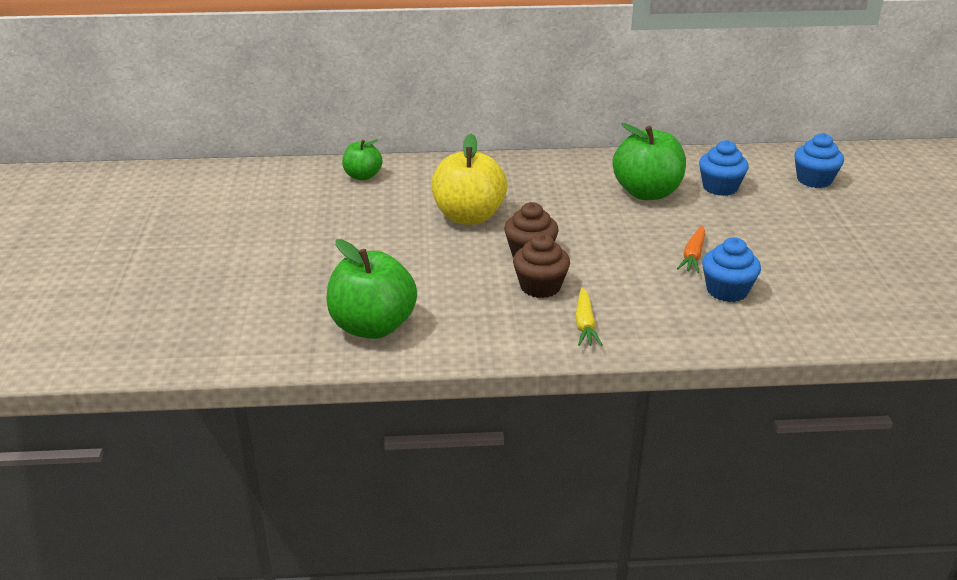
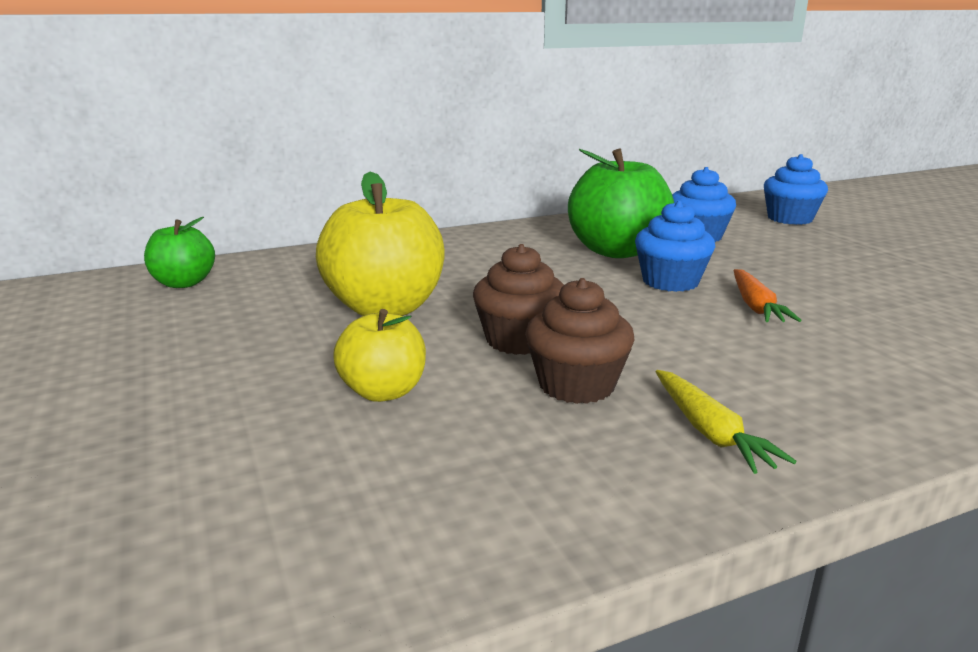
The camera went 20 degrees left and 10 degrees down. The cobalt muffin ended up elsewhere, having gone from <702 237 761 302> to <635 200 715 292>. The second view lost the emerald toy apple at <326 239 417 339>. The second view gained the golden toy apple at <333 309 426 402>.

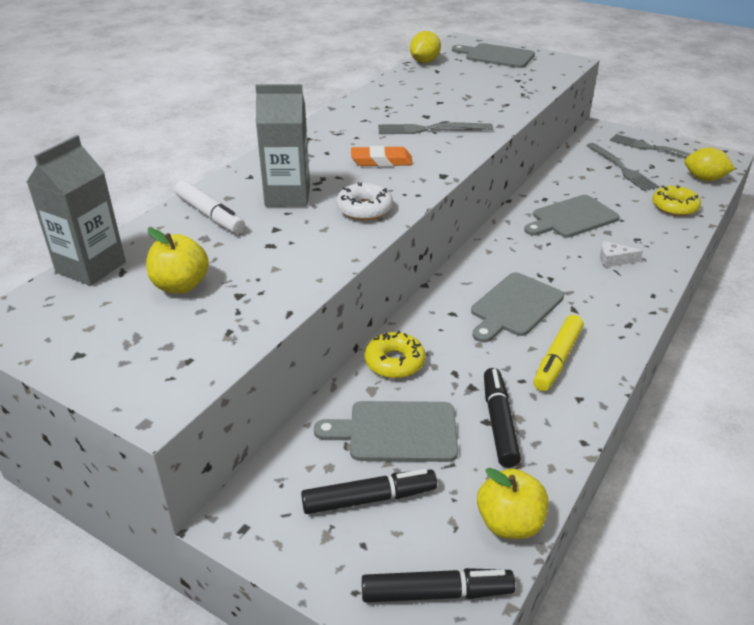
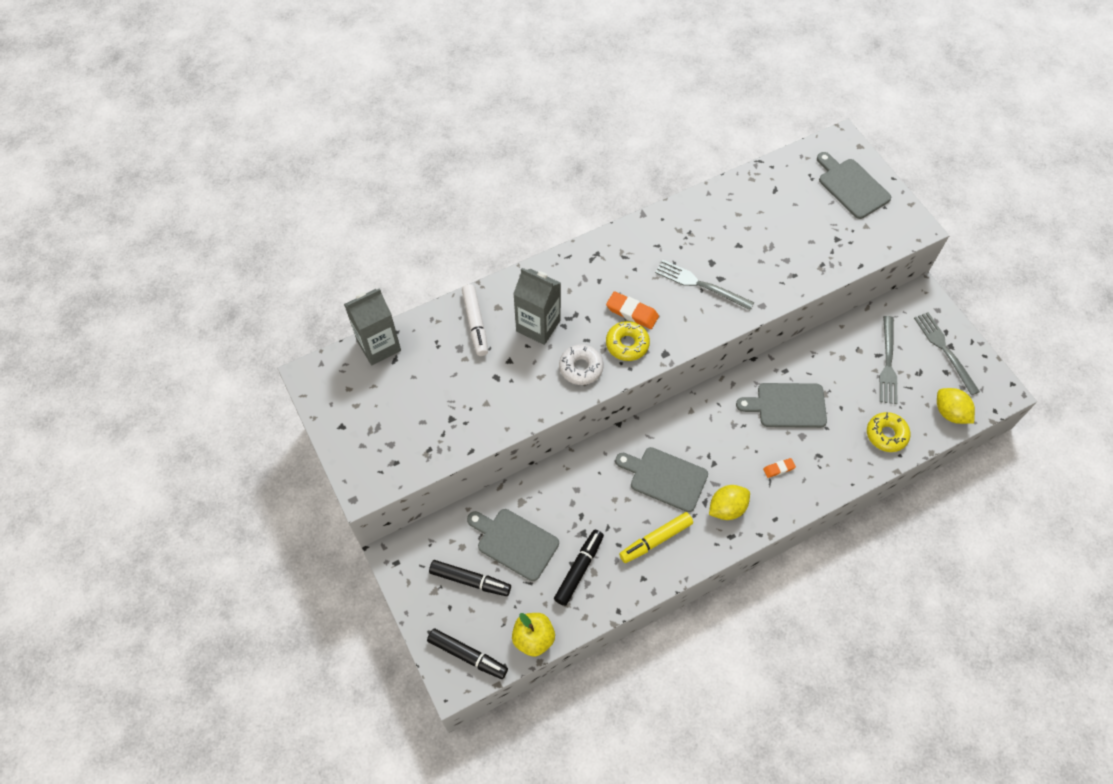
The camera went 30 degrees right and 25 degrees up. The golden lemon ended up elsewhere, having gone from <410 31 441 63> to <709 485 750 520>. The second view lost the golden toy apple at <146 228 209 294>. Where the white cheese stood at <600 241 643 267>, the orange-coloured gum eraser came to stand at <763 458 796 478>. The gray cutting board at <471 272 564 343> ended up facing another way, 45 degrees clockwise from before. The golden donut ended up elsewhere, having gone from <365 331 426 378> to <606 321 650 361>.

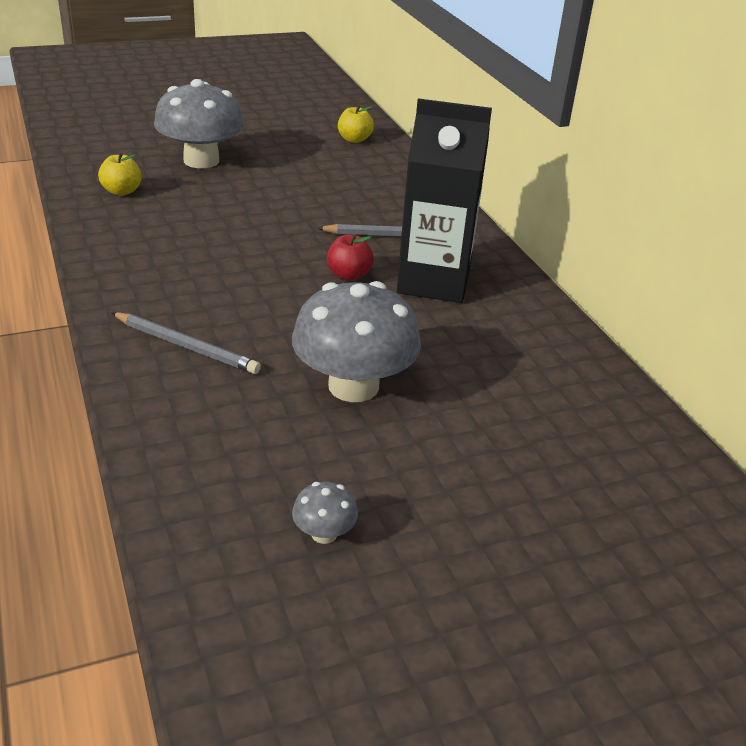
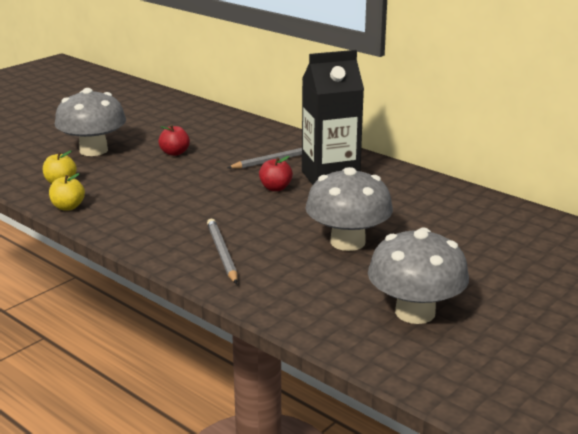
The camera went 25 degrees left and 10 degrees down. The golden toy apple ended up elsewhere, having gone from <338 105 374 143> to <49 173 85 210>. The gray pencil at <111 312 261 374> ended up facing another way, 105 degrees counterclockwise from before. The size of the gray fungus at <292 482 358 544> changed by a factor of 2.33. The second view gained the red toy apple at <158 125 190 156>.

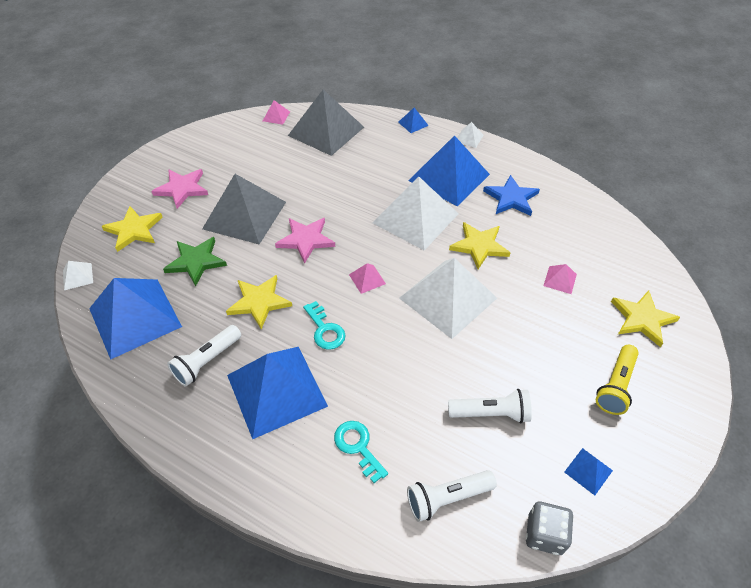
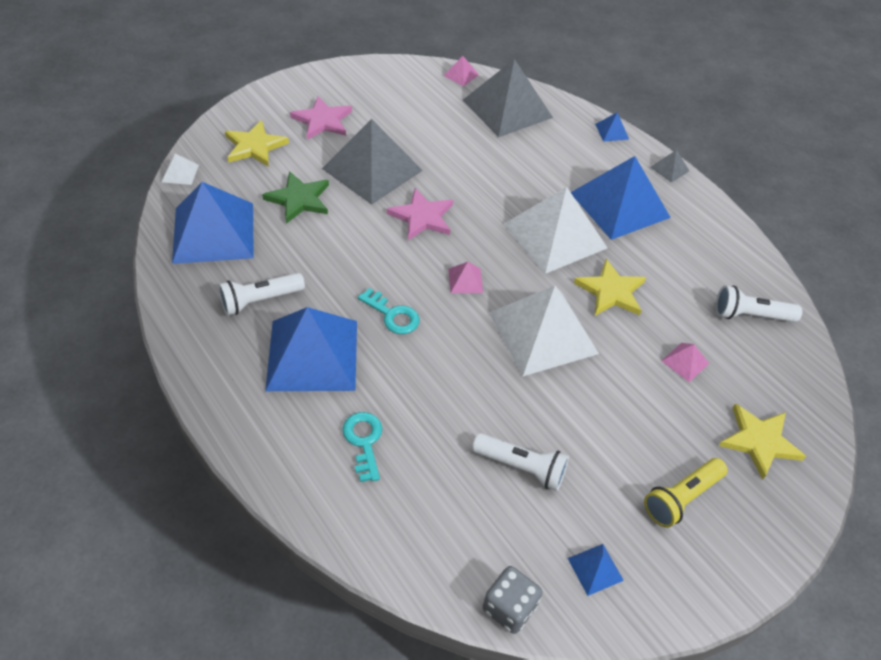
The camera went 20 degrees right and 0 degrees up. What was the white solid pyramid at <457 122 483 148> turned into the gray solid pyramid at <650 150 689 183>. The second view lost the cobalt star at <483 175 540 216>. The second view lost the golden star at <226 275 292 329>. The teal latchkey at <303 301 345 350> ended up facing another way, 45 degrees counterclockwise from before. The white flashlight ended up elsewhere, having gone from <407 470 497 522> to <716 286 802 322>.

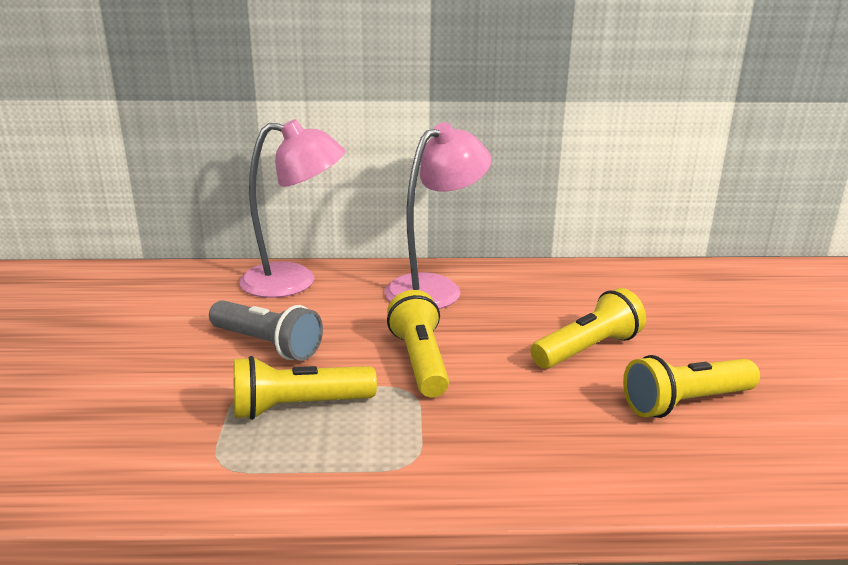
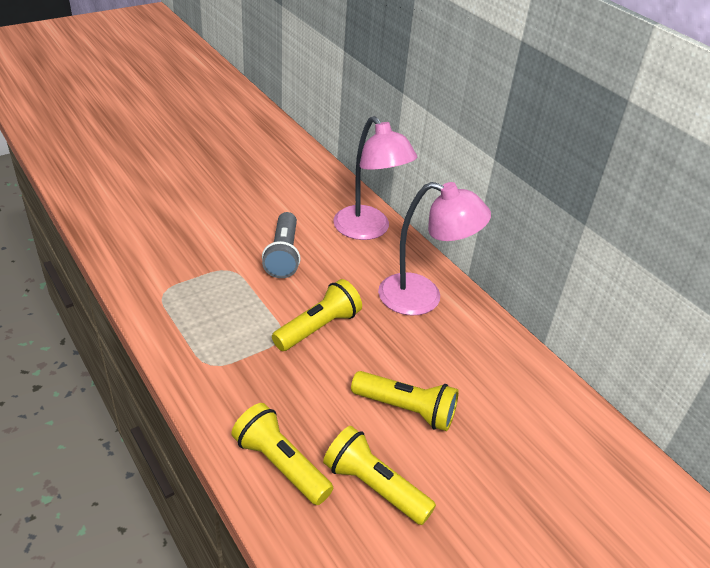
The camera went 55 degrees right and 15 degrees up. The golden flashlight ended up elsewhere, having gone from <234 356 377 420> to <231 403 333 505>.

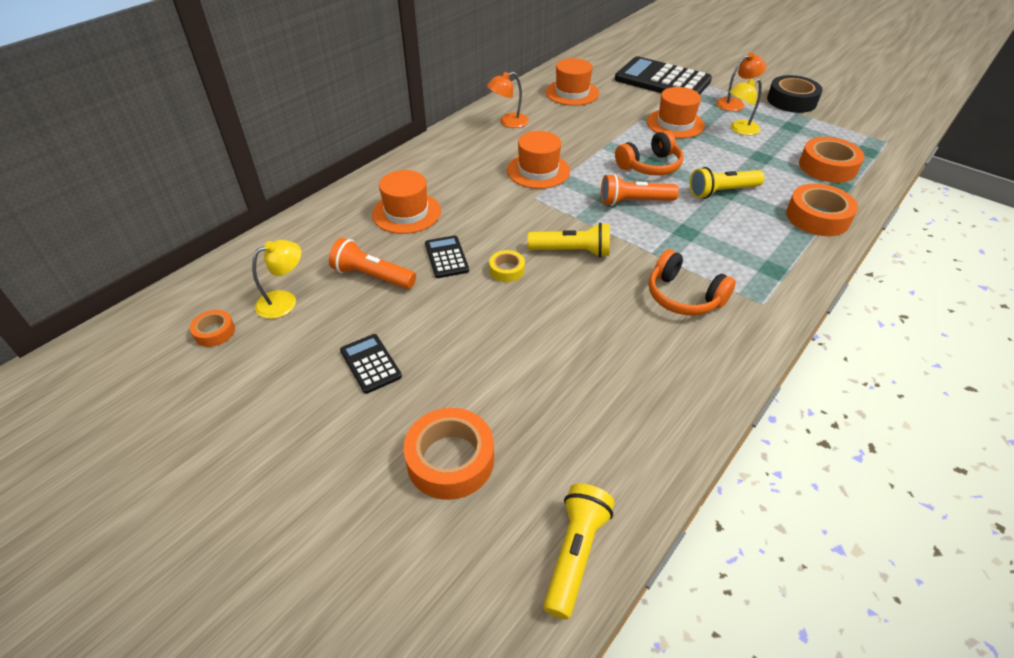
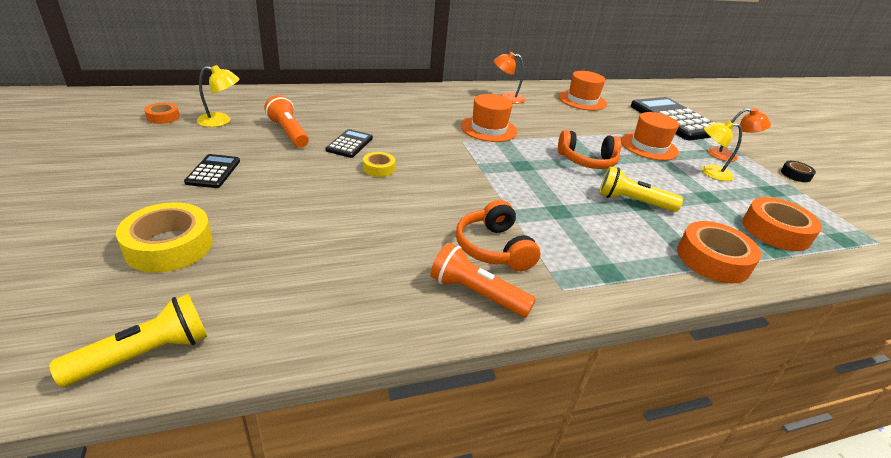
The camera went 30 degrees right and 10 degrees down. The size of the black tape at <767 75 823 113> changed by a factor of 0.53. The second view lost the orange-coloured top hat at <372 170 441 234>. The orange-coloured flashlight ended up elsewhere, having gone from <601 174 679 206> to <430 243 536 317>. The second view lost the golden flashlight at <527 223 610 257>. What was the orange-coloured tape at <404 408 494 500> turned into the golden tape at <116 202 213 273>.

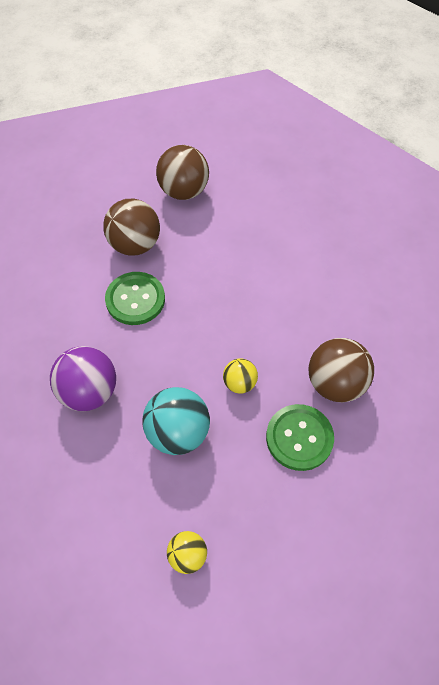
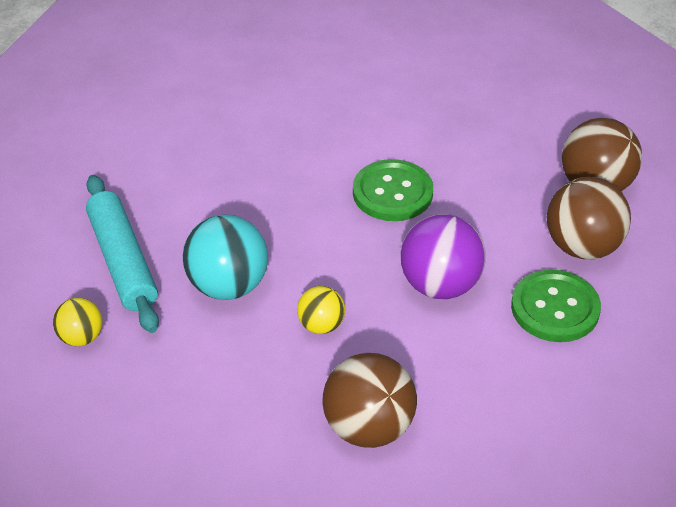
The camera went 70 degrees right and 15 degrees down. The brown sphere ended up elsewhere, having gone from <103 199 160 256> to <547 177 631 259>. The violet sphere ended up elsewhere, having gone from <50 346 116 411> to <401 214 486 299>. The emerald sewing button ended up elsewhere, having gone from <266 404 334 471> to <511 270 601 342>. The second view gained the teal dough roller at <86 175 159 333>.

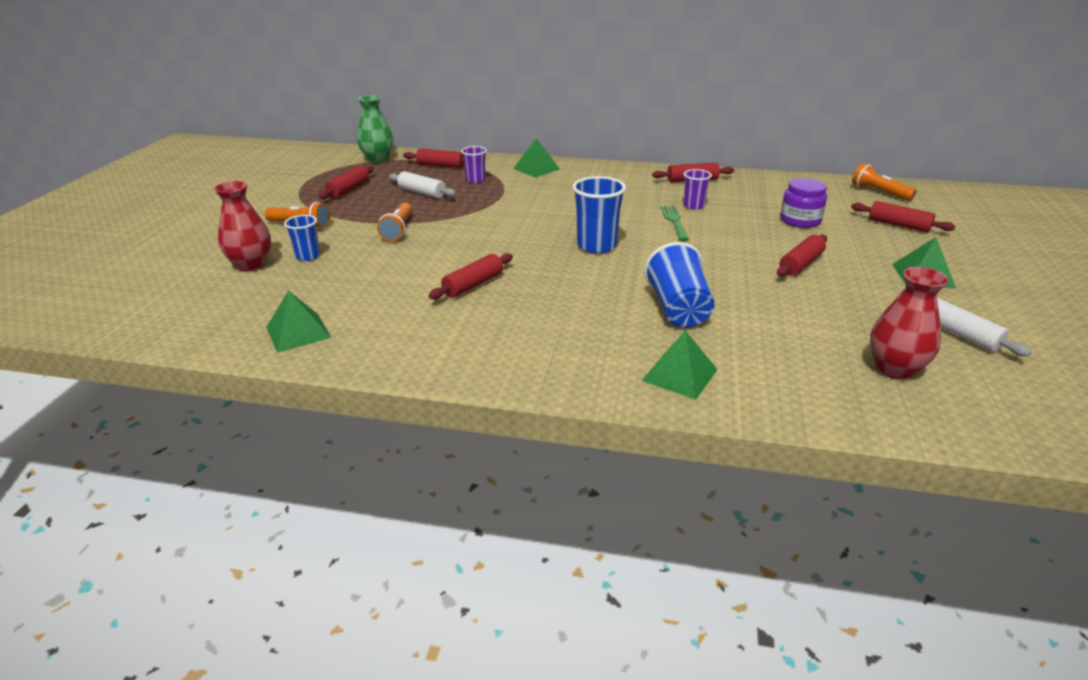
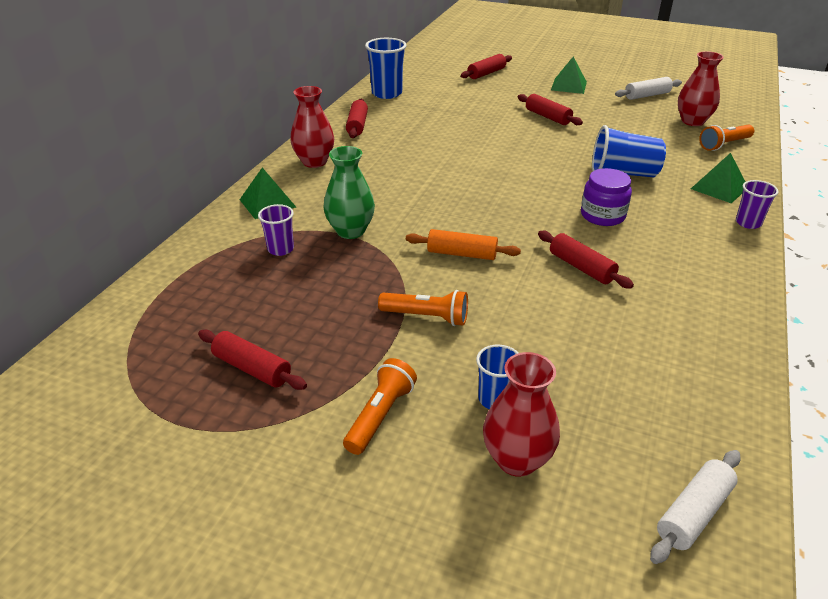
The camera went 80 degrees left and 5 degrees up. The emerald flower vase ended up elsewhere, having gone from <357 95 393 163> to <324 146 375 239>. The second view lost the red dough roller at <403 148 464 168>. The orange-coloured flashlight ended up elsewhere, having gone from <852 163 917 201> to <699 125 754 151>. The violet cup ended up elsewhere, having gone from <683 169 712 210> to <736 180 779 229>. The white dough roller ended up elsewhere, having gone from <389 171 456 198> to <650 450 741 564>. The cobalt cup ended up elsewhere, having gone from <572 176 626 254> to <365 38 407 99>. The violet preserve jar ended up elsewhere, having gone from <780 178 827 228> to <581 168 632 226>. The second view lost the emerald fork at <660 205 689 241>. The second view lost the emerald solid pyramid at <266 290 331 353>. The second view gained the red flower vase at <290 86 334 168>. The second view gained the orange-coloured dough roller at <406 229 521 260>.

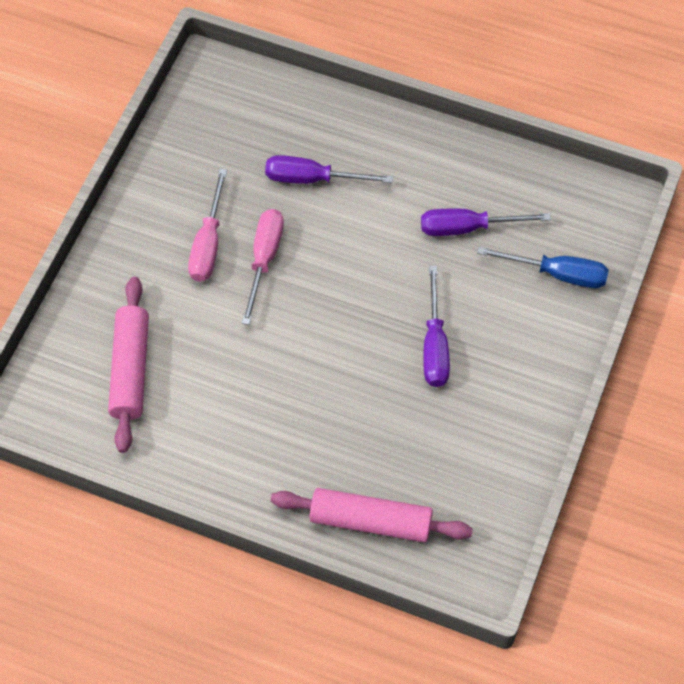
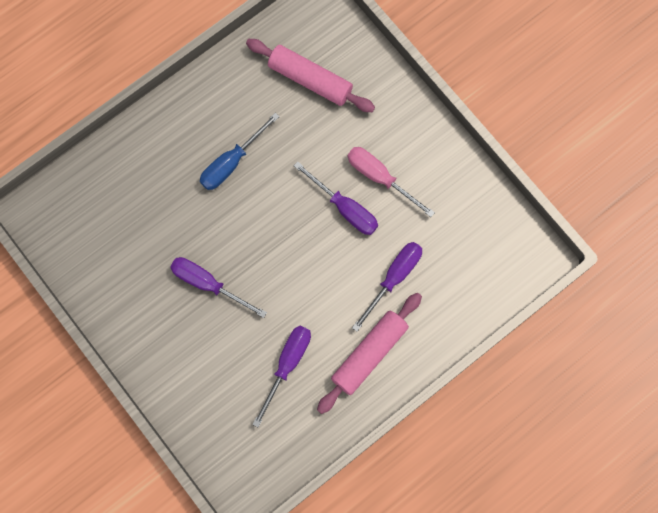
The camera went 120 degrees right and 15 degrees up. What was the rosy hand screwdriver at <242 209 284 325> turned into the violet hand screwdriver at <294 161 378 235>. The cobalt hand screwdriver ended up elsewhere, having gone from <477 247 609 288> to <200 113 279 190>. The rosy dough roller ended up elsewhere, having gone from <271 488 473 542> to <317 293 422 414>.

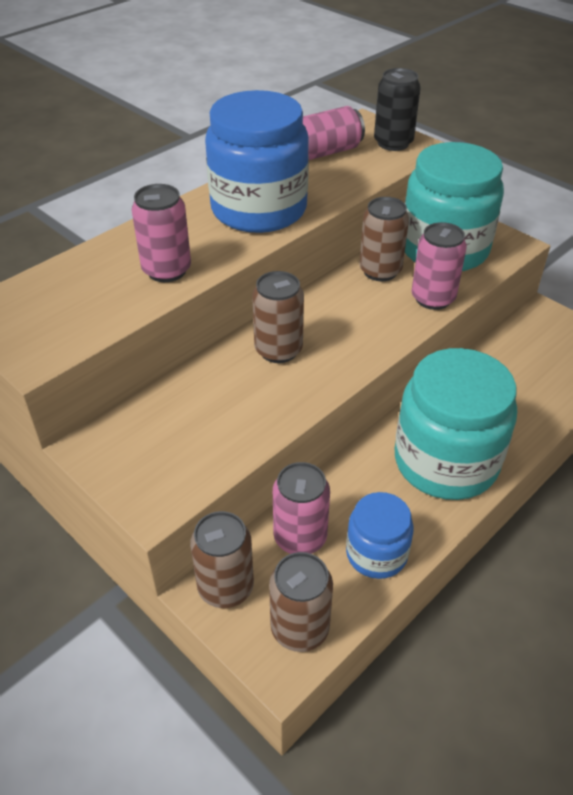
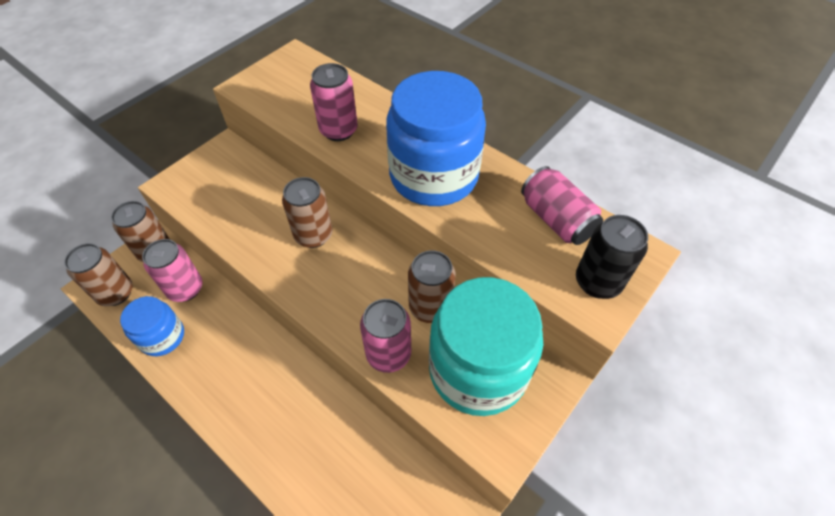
The camera went 85 degrees right and 10 degrees up. The second view lost the teal preserve jar at <395 348 517 500>.

